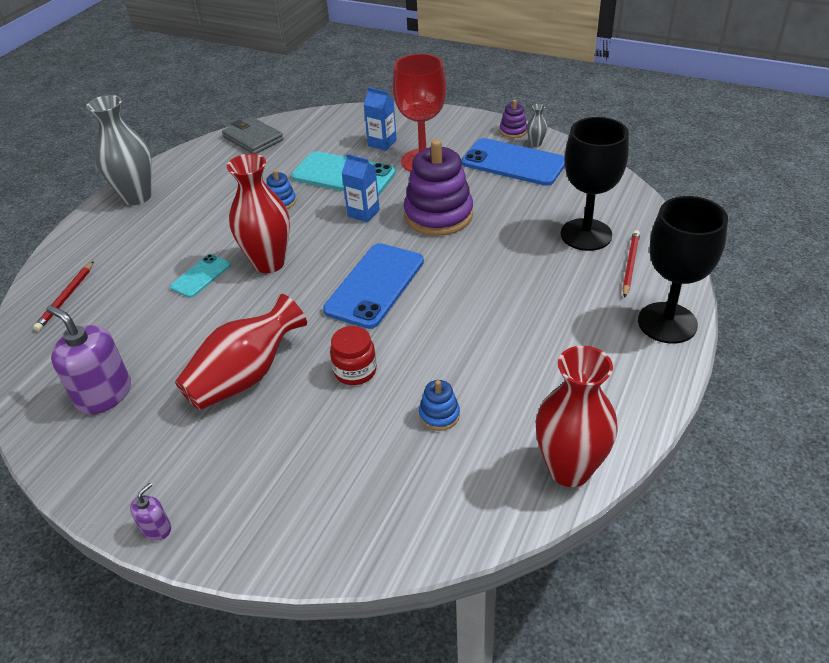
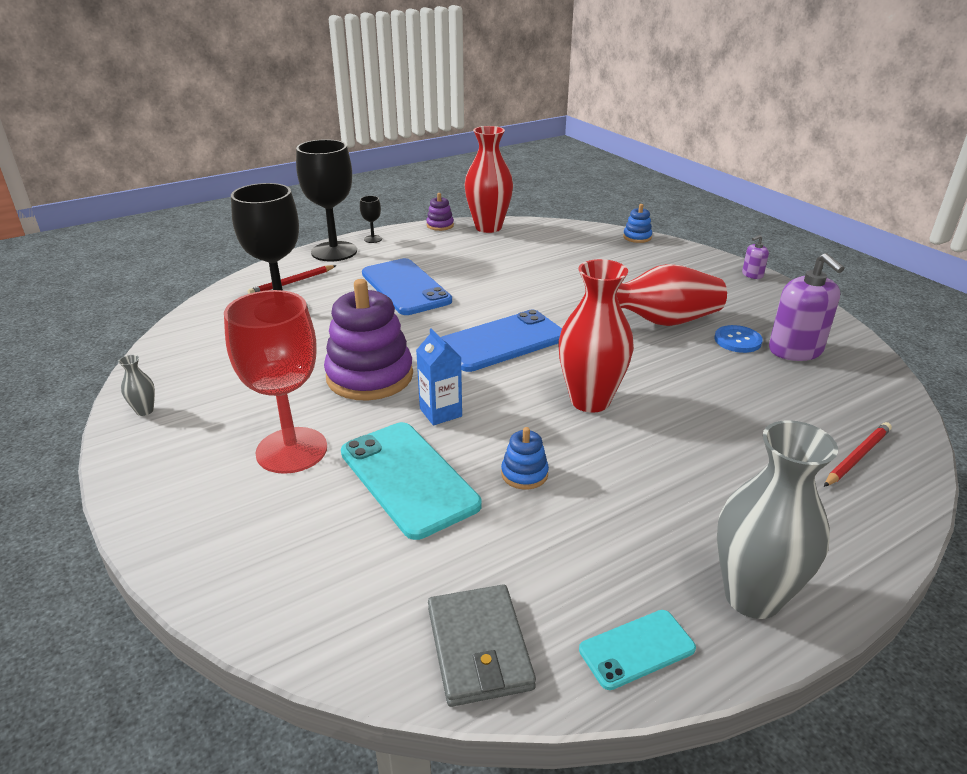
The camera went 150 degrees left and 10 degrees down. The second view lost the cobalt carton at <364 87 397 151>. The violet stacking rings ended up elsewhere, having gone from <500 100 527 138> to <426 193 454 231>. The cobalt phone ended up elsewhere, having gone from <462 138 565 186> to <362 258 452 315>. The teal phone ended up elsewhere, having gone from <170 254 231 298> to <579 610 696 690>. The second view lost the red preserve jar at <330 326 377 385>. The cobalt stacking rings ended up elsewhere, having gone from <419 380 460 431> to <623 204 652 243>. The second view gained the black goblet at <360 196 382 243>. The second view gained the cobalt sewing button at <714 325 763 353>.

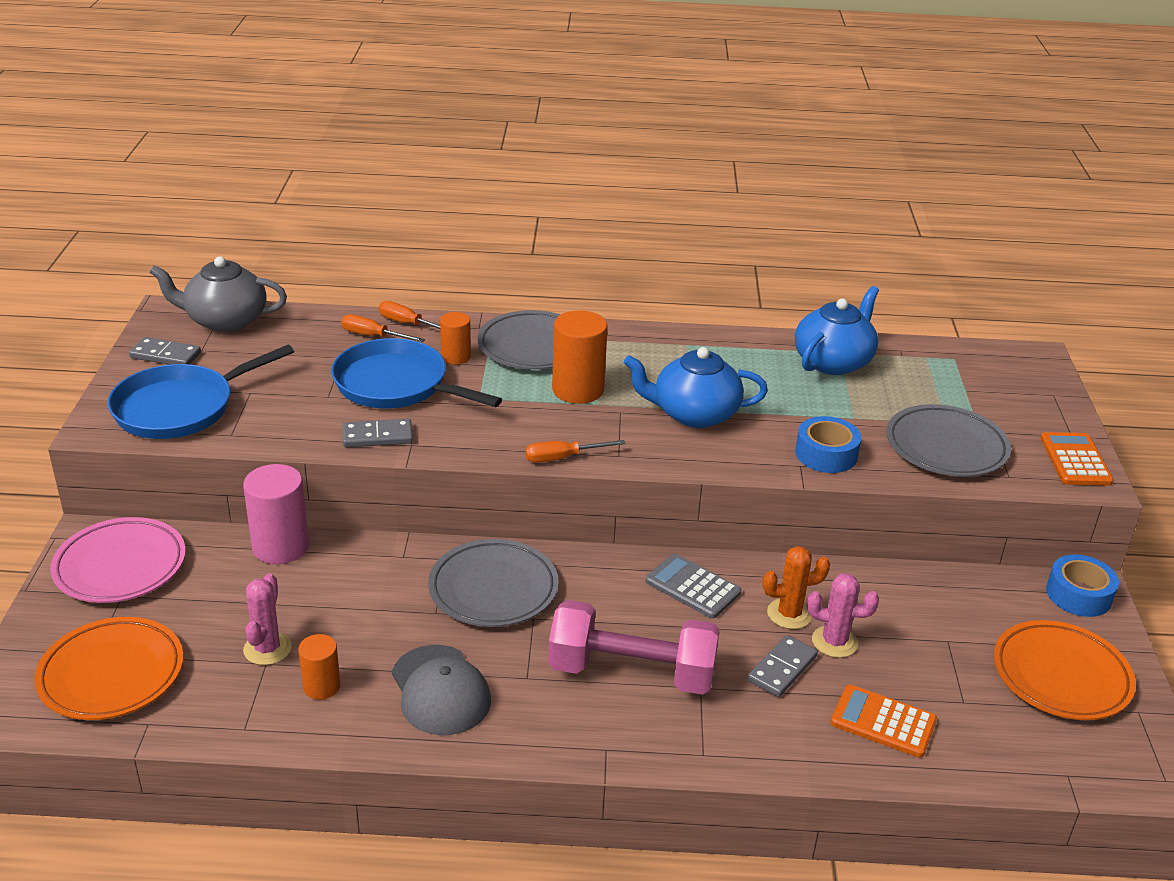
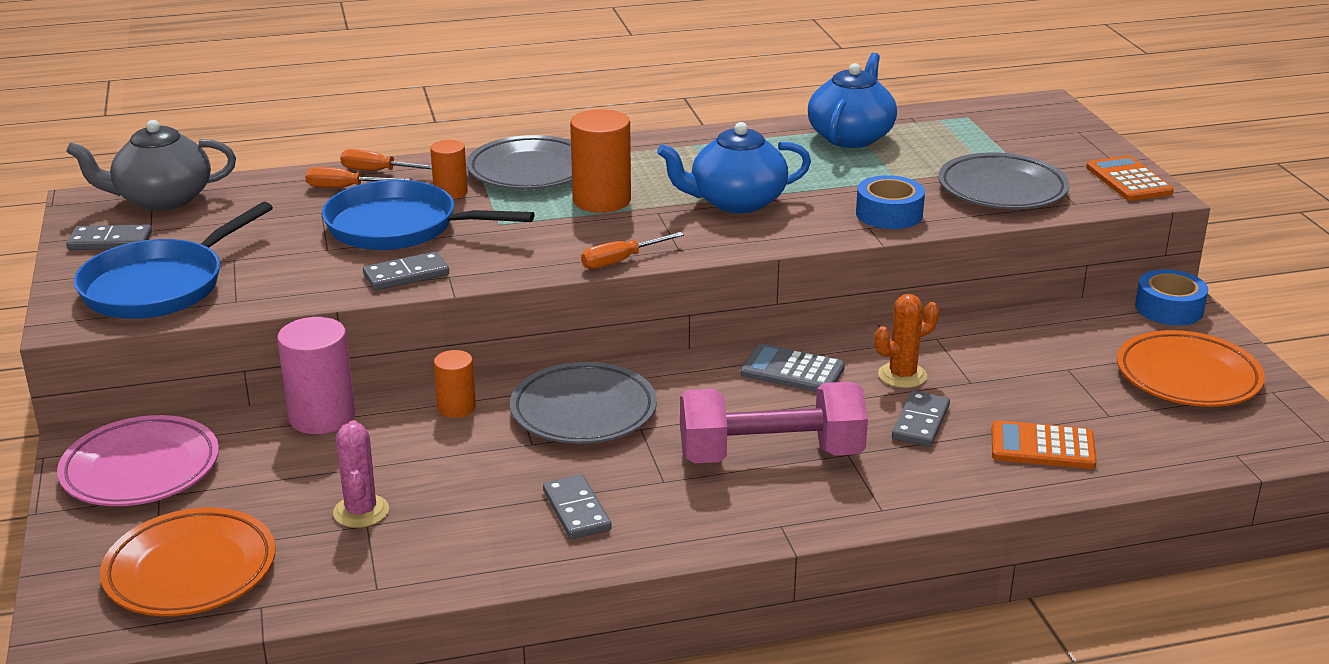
The camera went 15 degrees left and 5 degrees down. The second view lost the rosy prickly plant at <807 573 879 658>. The orange-coloured cylinder shape ended up elsewhere, having gone from <298 634 341 700> to <434 350 476 418>. Where the gray cap stood at <392 645 491 735>, the gray domino piece came to stand at <543 474 612 539>.

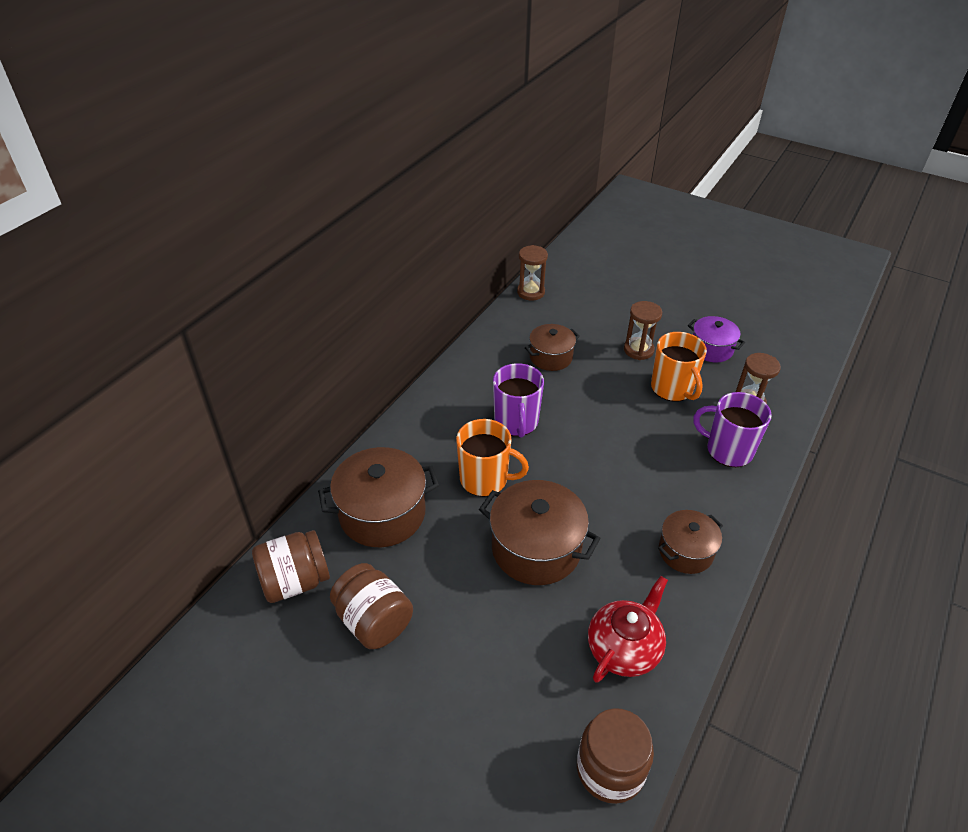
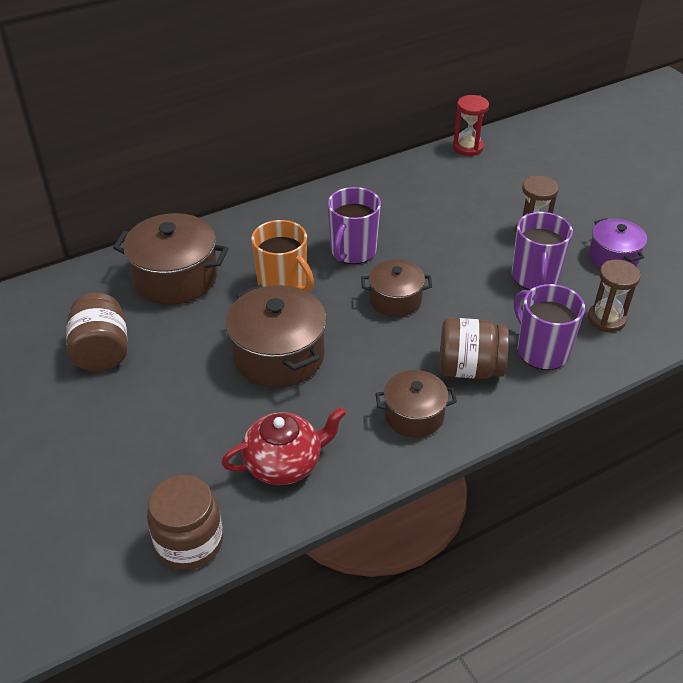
The camera went 30 degrees right and 0 degrees up. What was the brown sand timer at <517 245 548 301> turned into the red sand timer at <453 95 489 156>. The brown stockpot ended up elsewhere, having gone from <525 324 580 371> to <361 259 432 317>. What was the orange-coloured mug at <651 332 707 402> turned into the violet mug at <511 212 573 290>. The brown preserve jar ended up elsewhere, having gone from <252 530 330 603> to <439 318 509 379>.

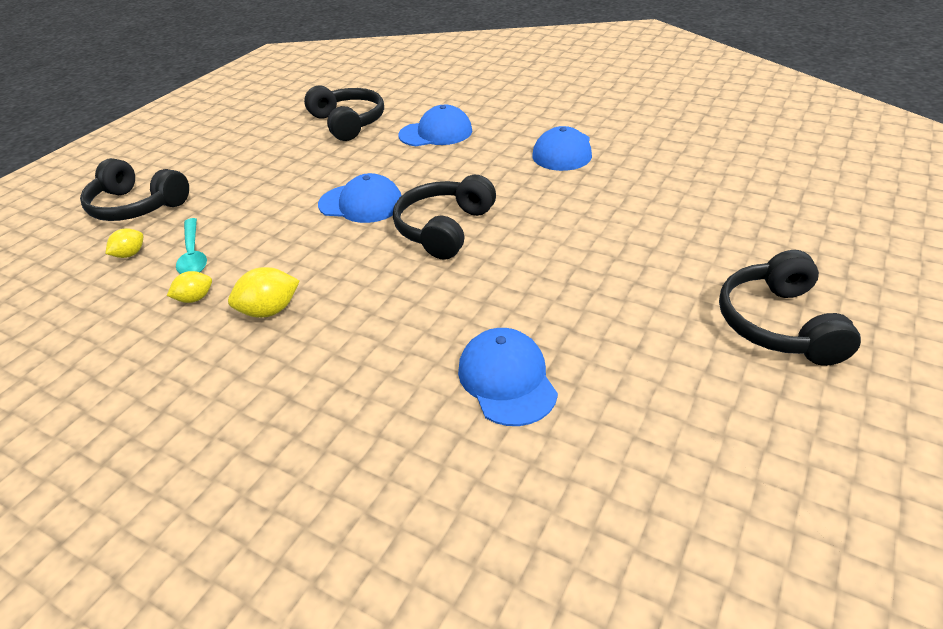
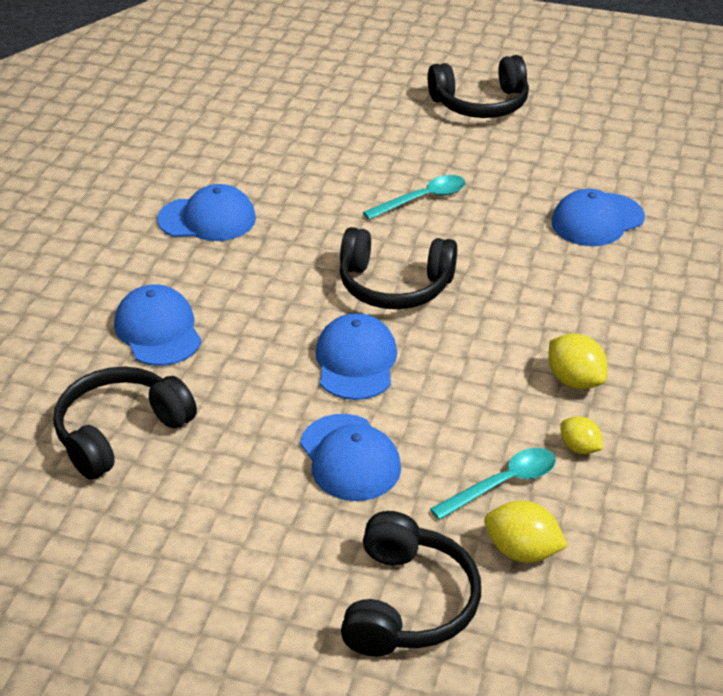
The camera went 105 degrees left and 0 degrees up. The size of the golden lemon at <105 228 143 258> changed by a factor of 1.54. The second view gained the teal spoon at <363 175 465 220>. The second view gained the cobalt cap at <300 414 401 501>.

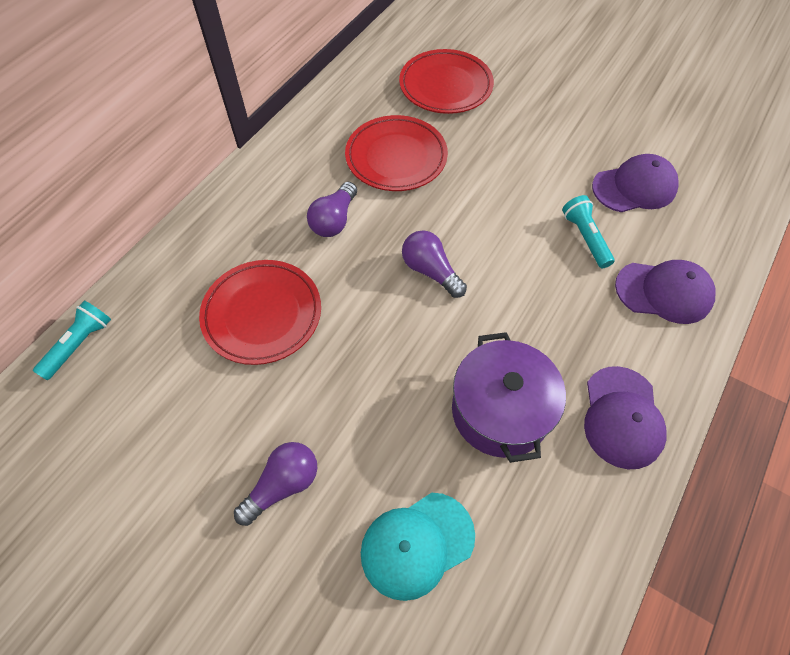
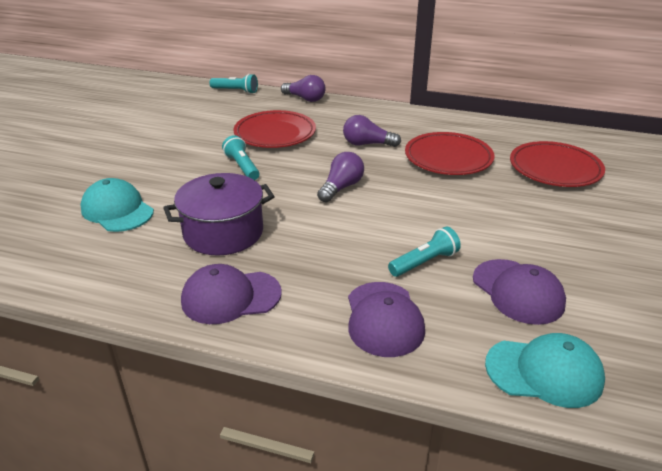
The camera went 75 degrees right and 25 degrees down. The violet light bulb ended up elsewhere, having gone from <234 442 317 526> to <281 75 326 102>. The second view gained the teal flashlight at <222 135 259 180>. The second view gained the teal cap at <485 333 605 408>.

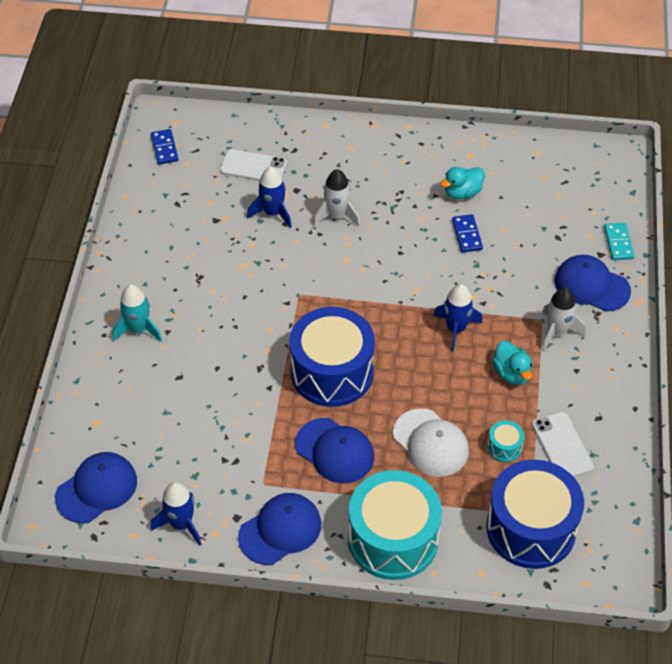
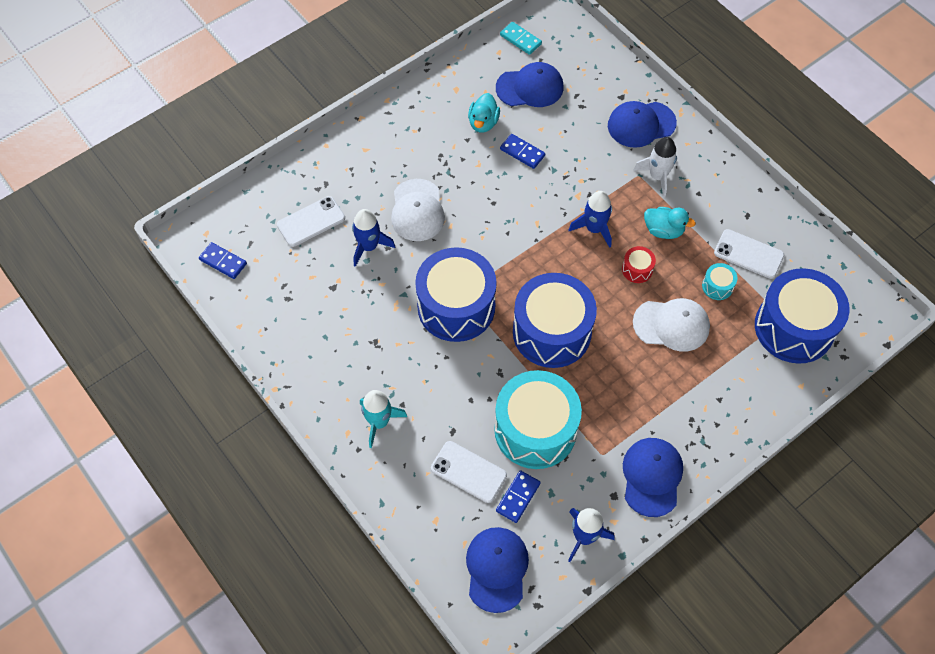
The camera went 45 degrees left and 10 degrees up. Where the white rocket stood at <313 169 360 227>, the white cap came to stand at <391 179 445 241>. The teal domino piece ended up elsewhere, having gone from <604 223 634 260> to <500 22 542 55>. The cobalt cap ended up elsewhere, having gone from <295 418 374 483> to <496 62 564 107>. The teal drum ended up elsewhere, having gone from <348 470 442 580> to <494 370 582 469>. The second view gained the red drum at <622 246 656 283>. The second view gained the cobalt drum at <415 247 497 342>. The second view gained the white phone at <431 441 507 503>. The second view gained the cobalt domino piece at <496 470 541 523>.

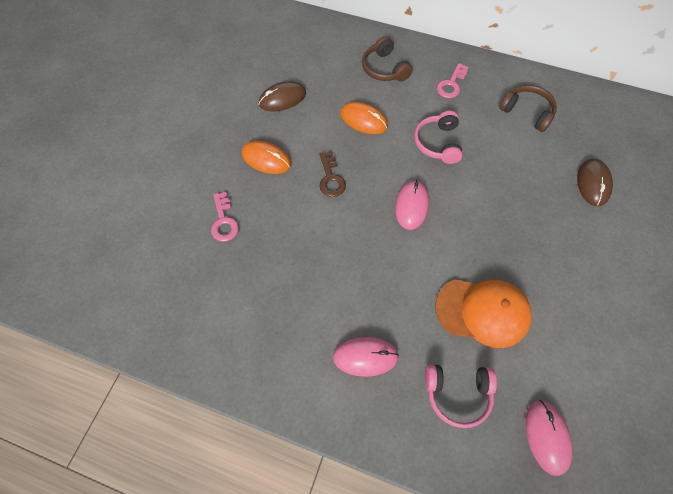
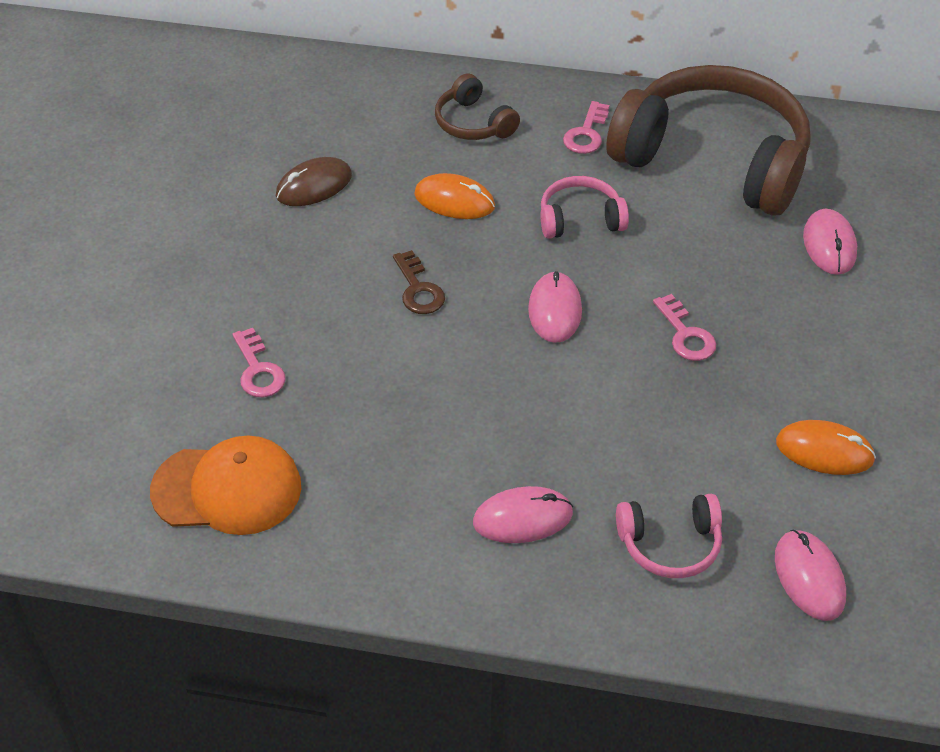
The camera went 10 degrees left and 15 degrees down. The size of the brown over-ear headphones at <499 85 557 132> changed by a factor of 2.29. The rosy over-ear headphones at <414 111 463 164> ended up facing another way, 90 degrees clockwise from before. The orange-coloured computer mouse ended up elsewhere, having gone from <242 141 291 174> to <776 420 876 475>. What was the brown computer mouse at <577 159 613 206> turned into the rosy computer mouse at <803 208 857 275>. The orange-coloured cap ended up elsewhere, having gone from <435 279 532 348> to <150 436 301 535>. The second view gained the rosy latchkey at <653 294 716 361>.

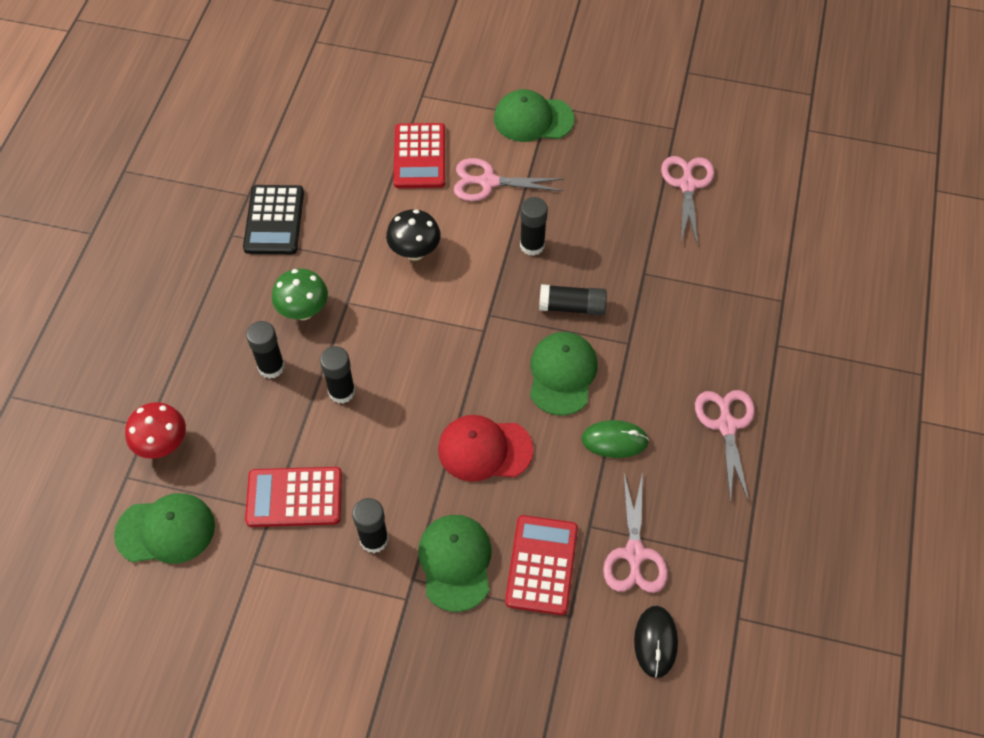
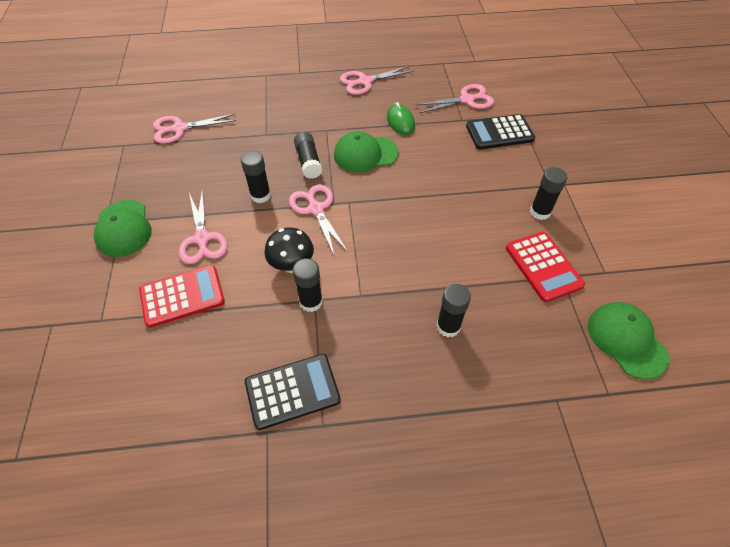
The camera went 110 degrees left and 5 degrees down. The second view lost the emerald fungus at <272 269 328 320>. The black glue stick ended up elsewhere, having gone from <320 346 355 404> to <293 258 323 312>. The second view lost the red fungus at <125 402 186 459>. The second view lost the red cap at <438 415 534 482>. The second view lost the emerald cap at <418 515 492 612>. What was the red calculator at <505 515 578 615> turned into the black calculator at <466 114 535 150>. The second view lost the black computer mouse at <634 606 678 678>. The second view gained the rosy pair of scissors at <289 184 348 255>.

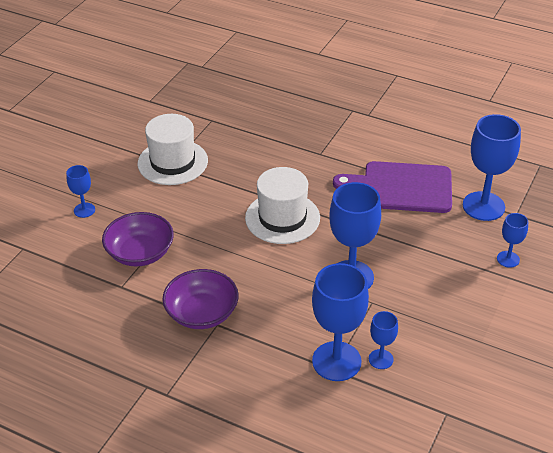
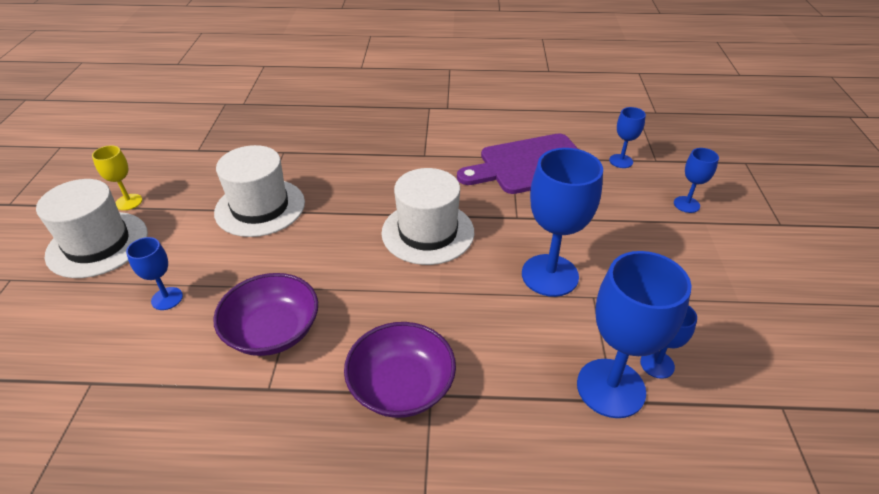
The camera went 25 degrees left and 0 degrees up. The size of the cobalt goblet at <463 114 521 221> changed by a factor of 0.51. The second view gained the golden goblet at <92 145 142 210>. The second view gained the white top hat at <36 179 148 278>.

